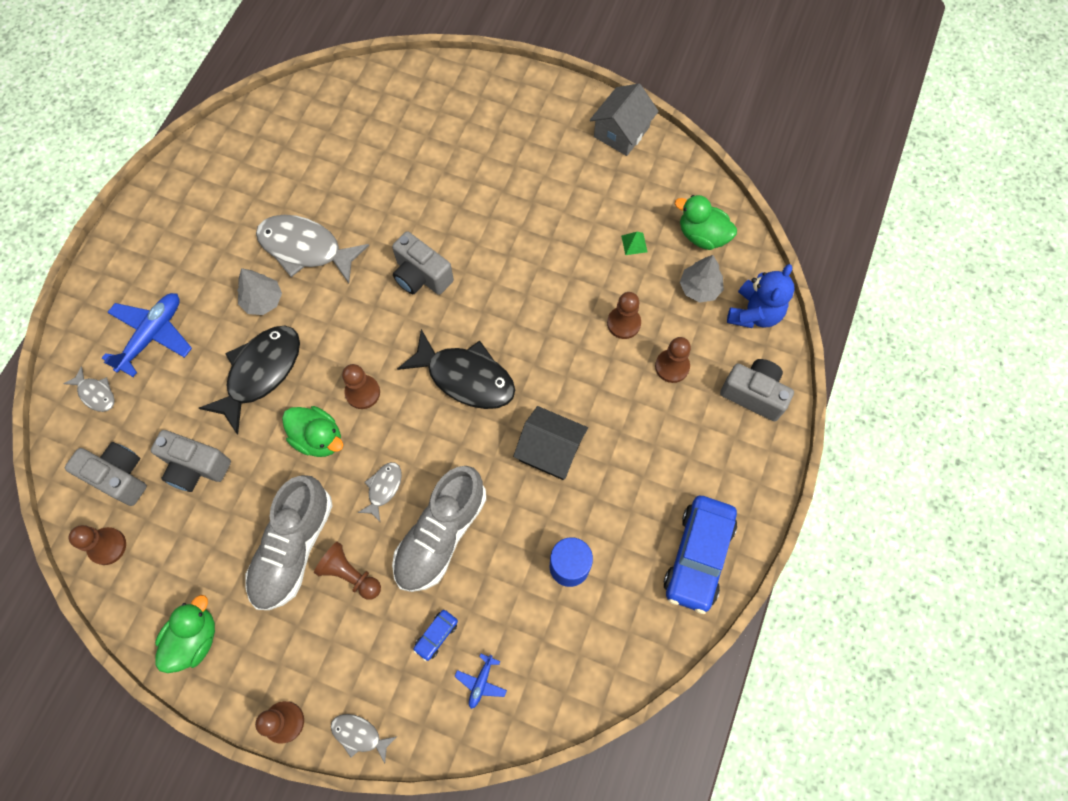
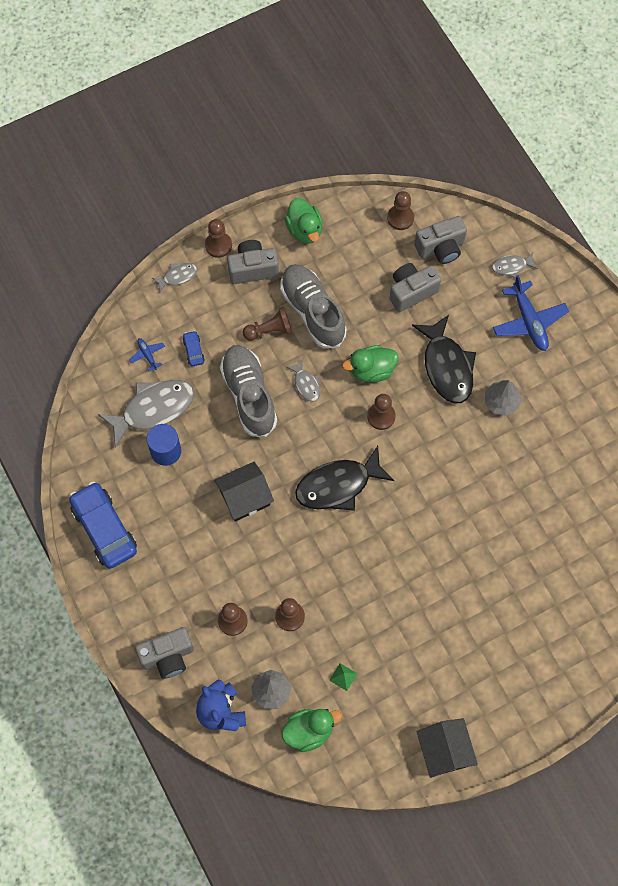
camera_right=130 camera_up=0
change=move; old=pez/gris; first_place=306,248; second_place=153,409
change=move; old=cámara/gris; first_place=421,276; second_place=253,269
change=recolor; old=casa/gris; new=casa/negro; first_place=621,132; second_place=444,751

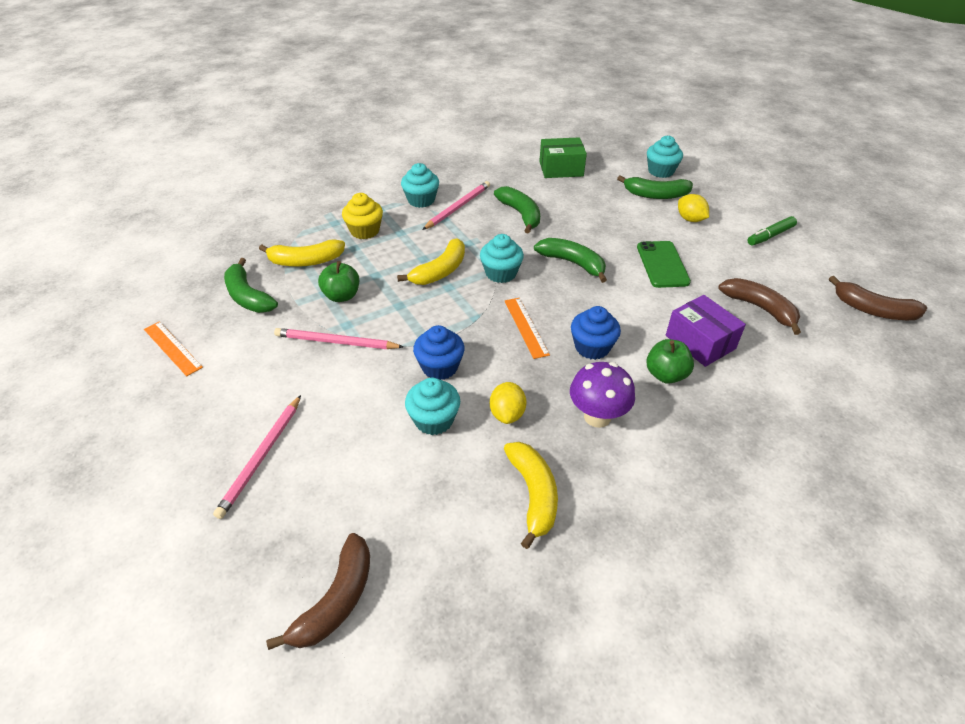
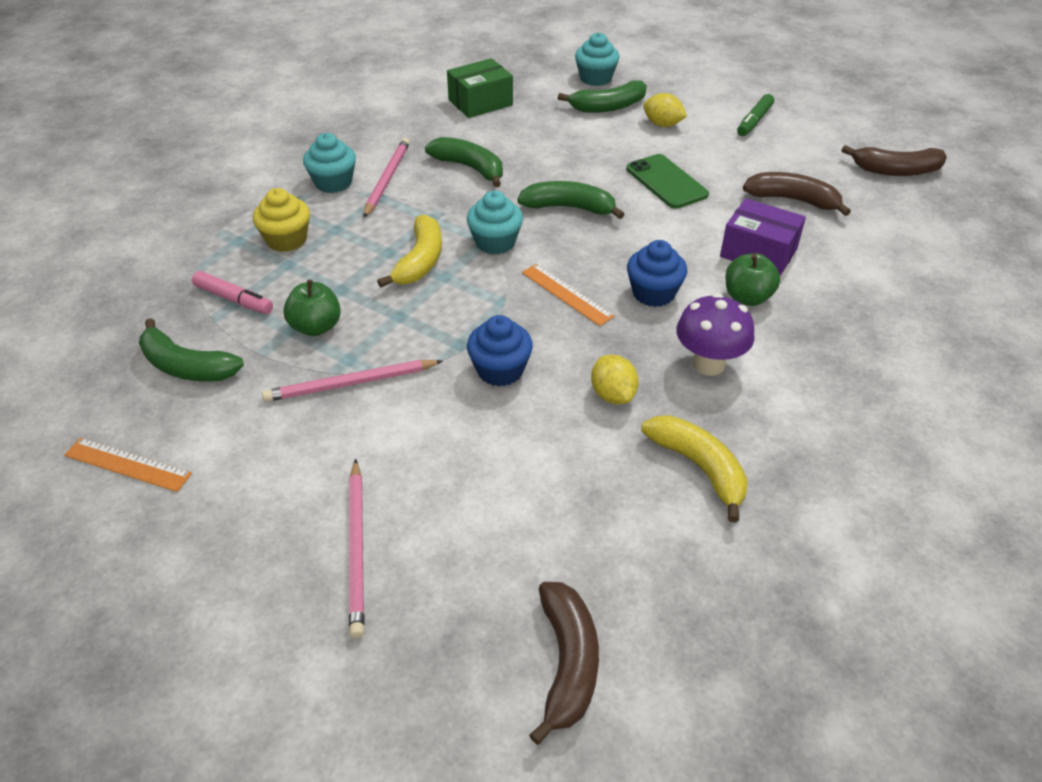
camera_right=-25 camera_up=0
change=replace; old=plátano/amarillo; new=rotulador/rosa; first_place=305,261; second_place=234,299
change=delete; old=magdalena/turquesa; first_place=434,420

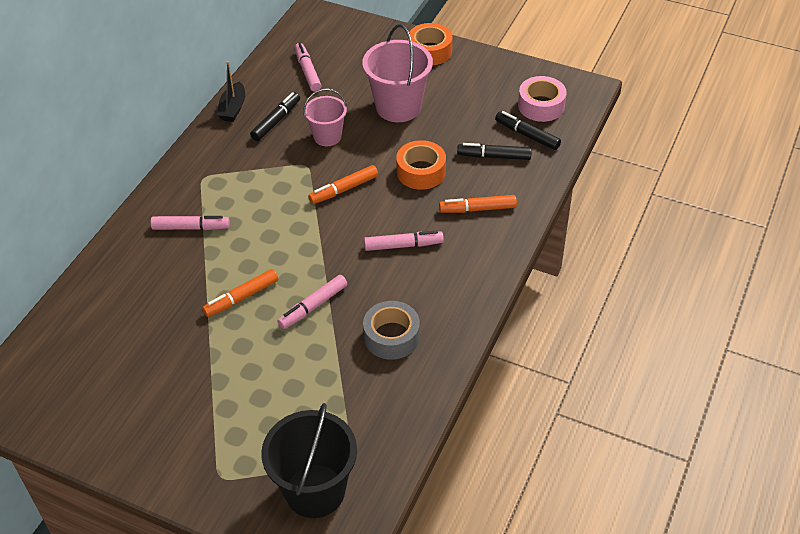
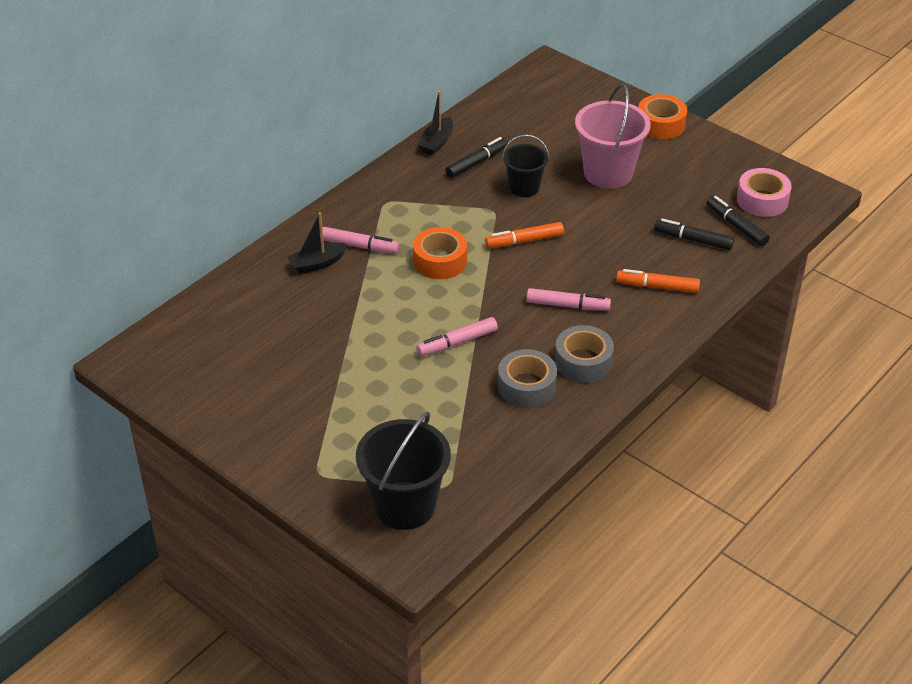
camera_right=15 camera_up=-5
change=delete; old=rotulador/naranja; first_place=241,297
change=delete; old=rotulador/rosa; first_place=307,71
change=recolor; old=balde/rosa; new=balde/negro; first_place=327,136; second_place=524,187
change=move; old=cinta adhesiva/naranja; first_place=421,172; second_place=440,261
change=insert; new=barco/negro; second_place=317,264
change=insert; new=cinta adhesiva/gris; second_place=583,362

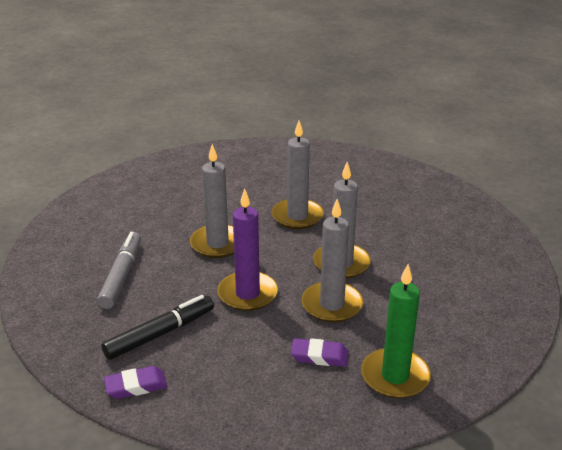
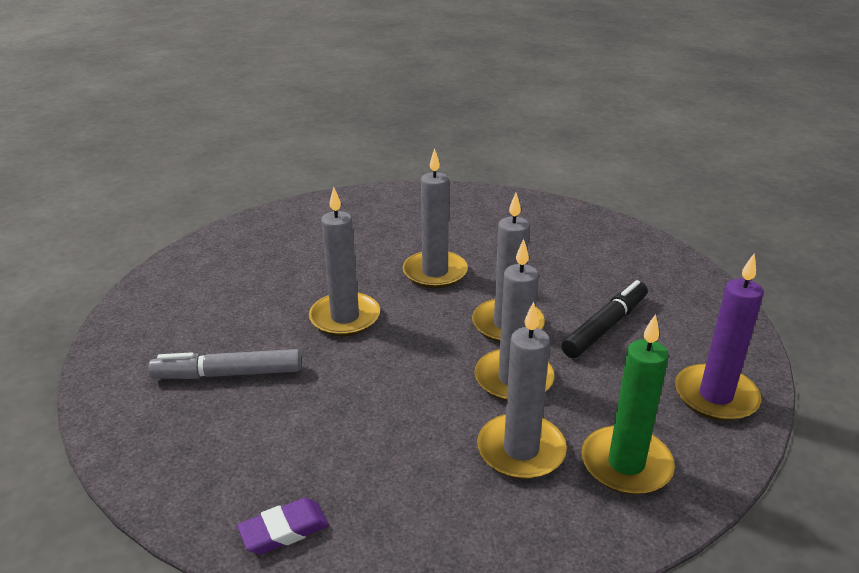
camera_right=-10 camera_up=0
change=rotate; old=rotulador/gris; first_place=121,275; second_place=228,374; degrees=-90
change=move; old=rotulador/negro; first_place=160,333; second_place=605,326
change=move; old=vela/morado; first_place=247,294; second_place=715,396
change=replace; old=goma de borrar/morado; new=vela/gris; first_place=319,356; second_place=521,450

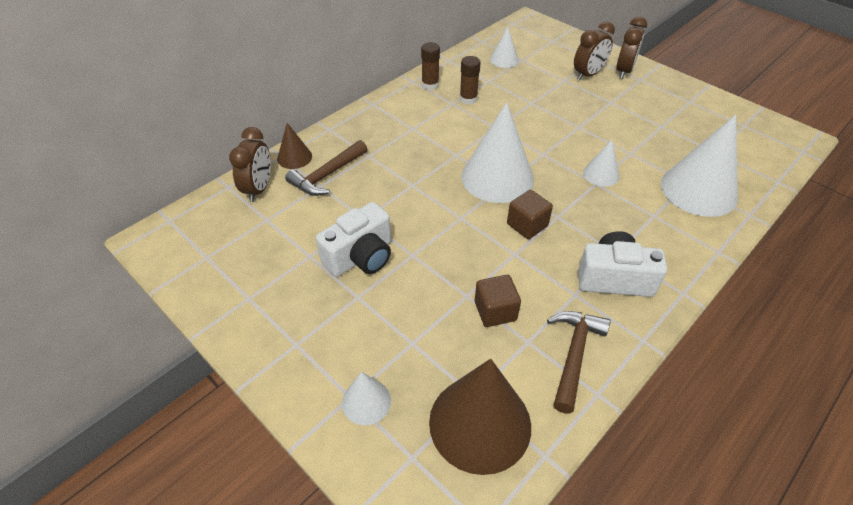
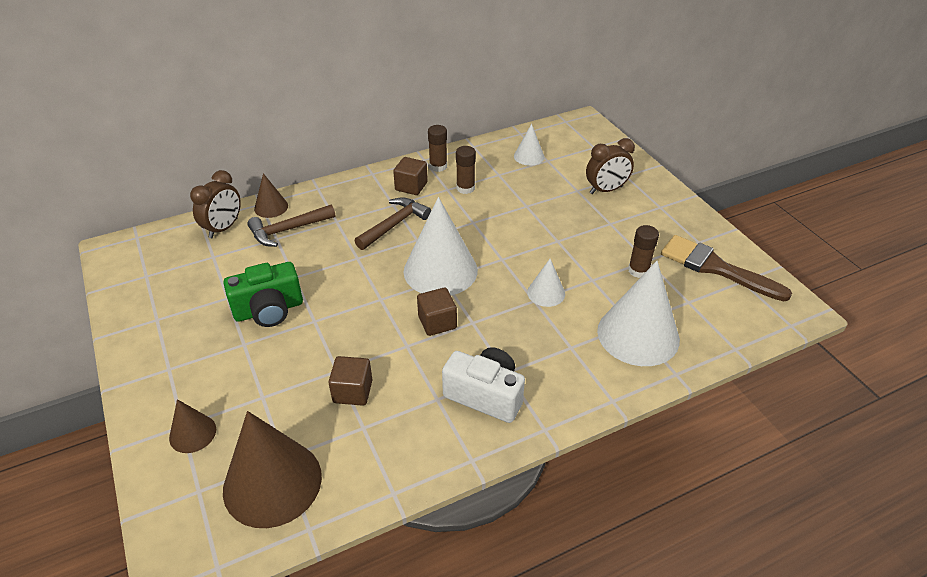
camera_right=20 camera_up=-5
change=recolor; old=cámara/blanco; new=cámara/verde; first_place=360,257; second_place=269,310
change=recolor; old=cono/blanco; new=cono/marrón; first_place=366,401; second_place=192,433
change=move; old=martillo/marrón; first_place=574,355; second_place=394,225
change=delete; old=despertador/marrón; first_place=624,71
change=insert; new=cubo/marrón; second_place=411,186
change=insert; new=barra de pegamento/marrón; second_place=638,270
change=insert; new=pincel/marrón; second_place=716,268

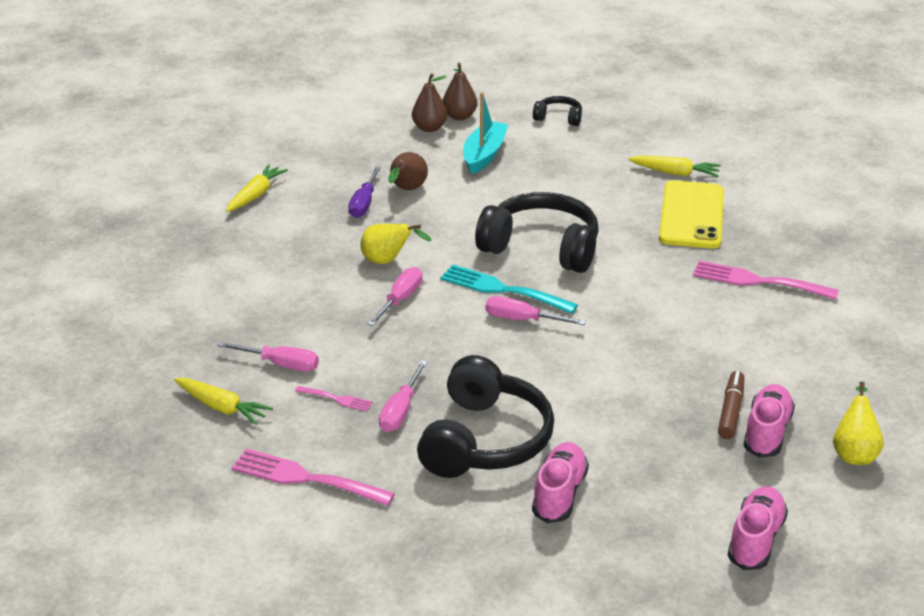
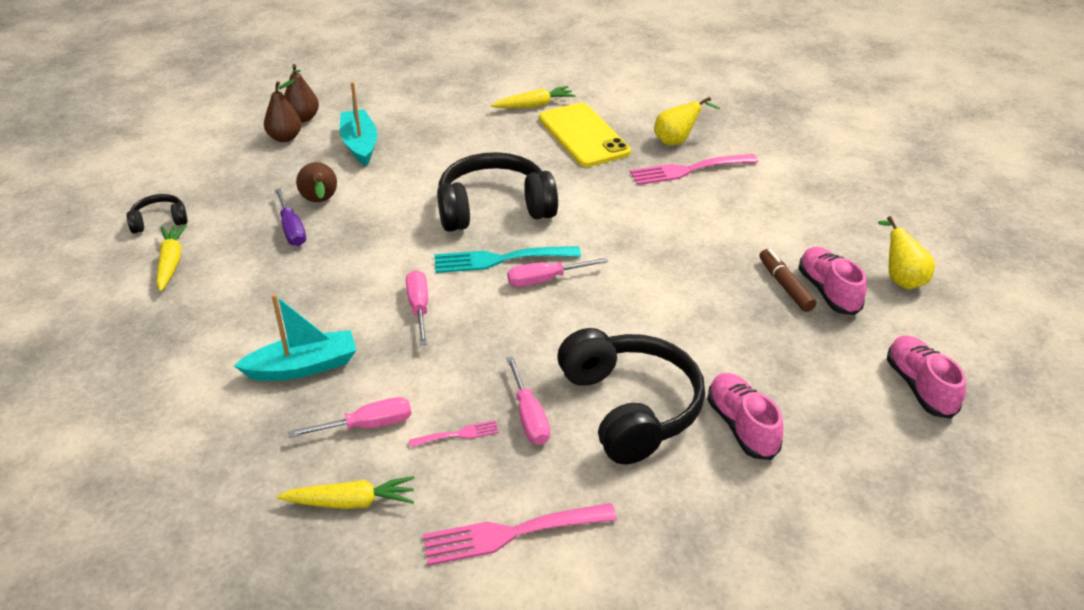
camera_right=-35 camera_up=5
change=move; old=pera/amarillo; first_place=388,261; second_place=677,141
change=move; old=auriculares/negro; first_place=558,118; second_place=159,221
change=insert; new=barco/turquesa; second_place=303,367

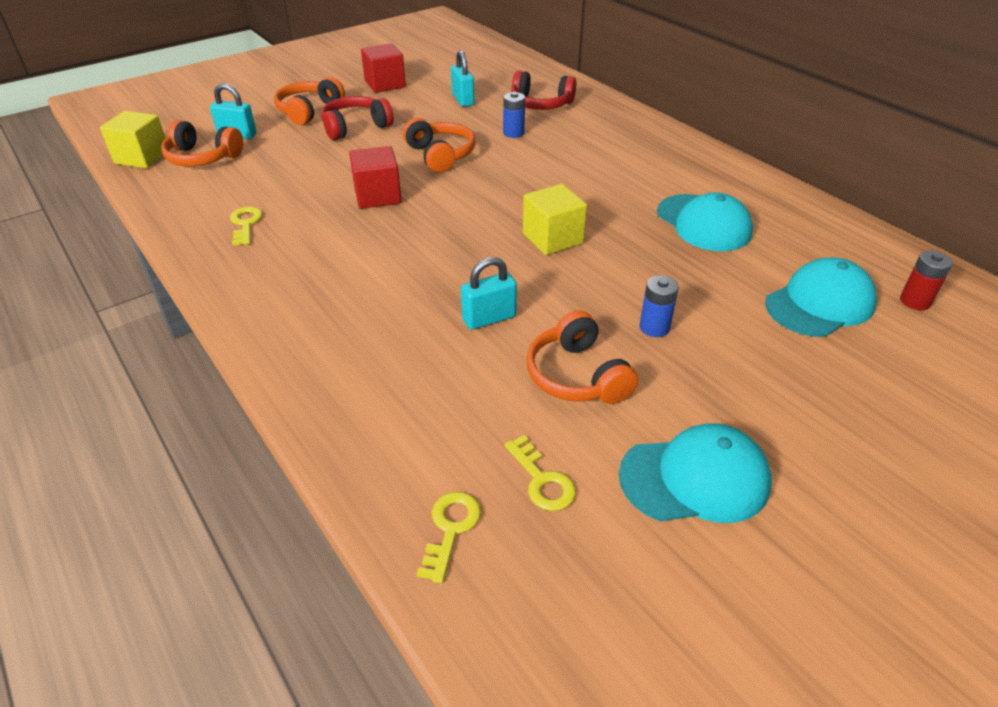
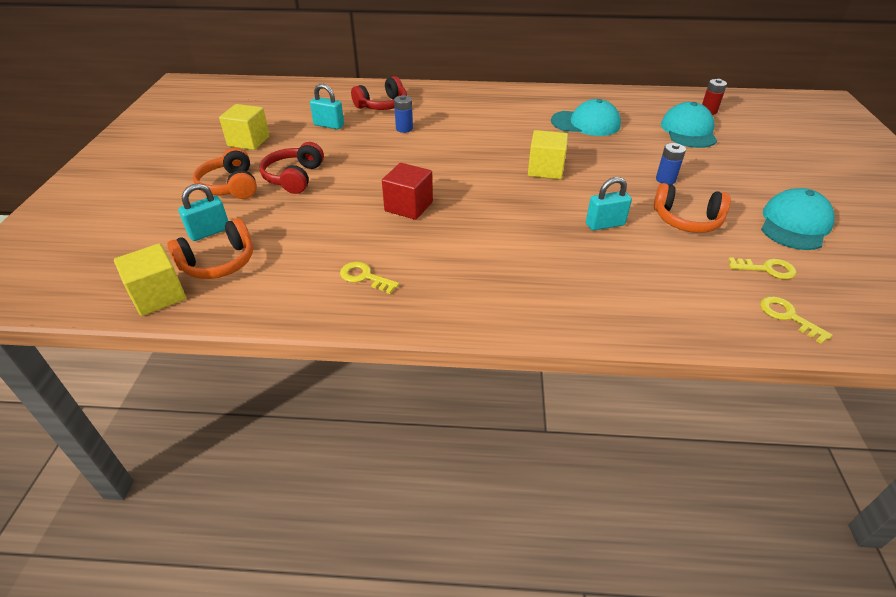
camera_right=-50 camera_up=0
change=recolor; old=cubo/rojo; new=cubo/amarillo; first_place=385,84; second_place=248,141
change=delete; old=auriculares/naranja; first_place=440,155
change=rotate; old=candado/turquesa; first_place=489,318; second_place=605,224; degrees=60

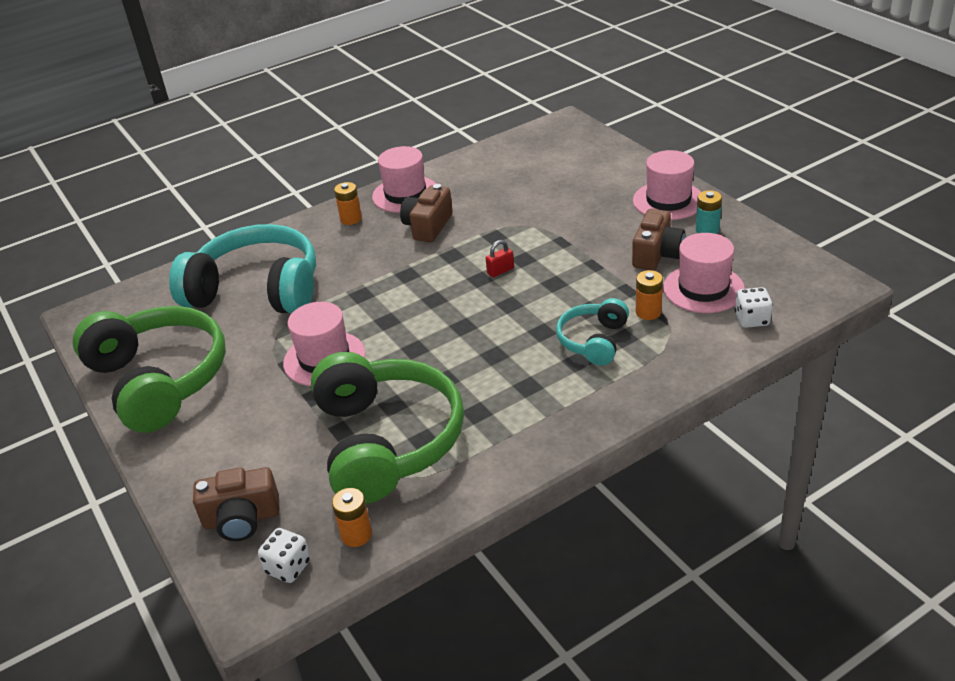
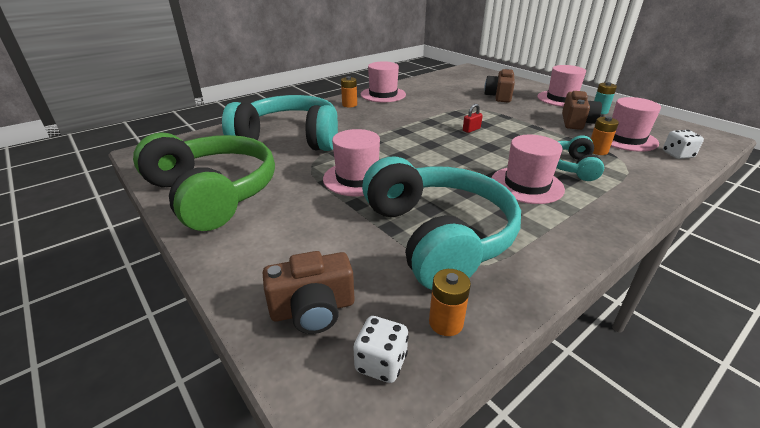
camera_right=-10 camera_up=-5
change=recolor; old=auriculares/verde; new=auriculares/turquesa; first_place=386,441; second_place=438,236
change=move; old=cámara/marrón; first_place=428,226; second_place=499,96
change=insert; new=sombrero/rosa; second_place=526,185

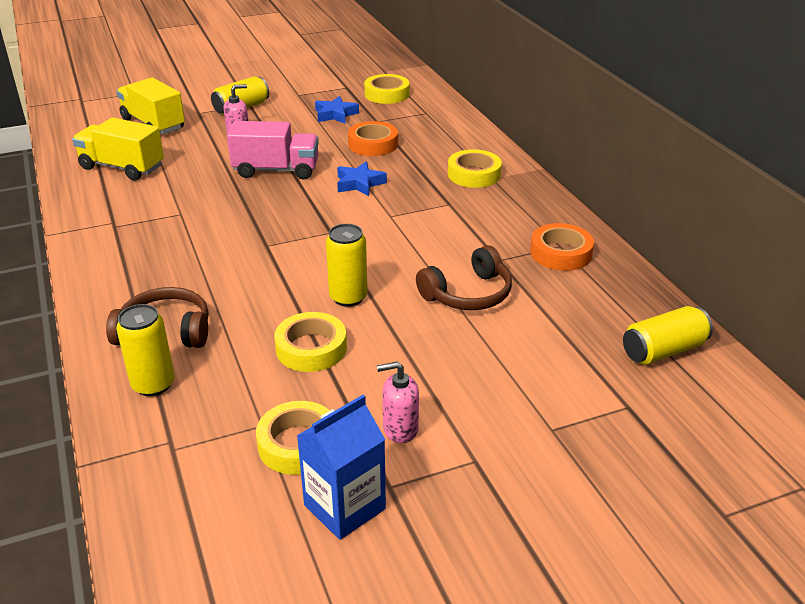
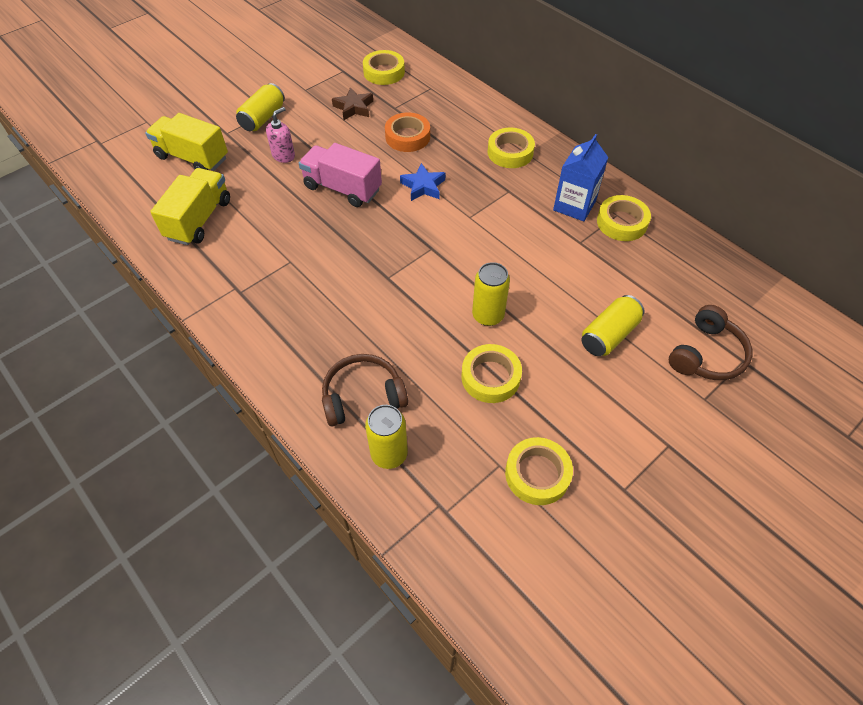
camera_right=-20 camera_up=20
change=rotate; old=camión/amarillo; first_place=122,167; second_place=199,219; degrees=105
change=rotate; old=camión/rosa; first_place=276,170; second_place=342,188; degrees=-135
change=move; old=cartón de leche/azul; first_place=344,507; second_place=574,205
change=recolor; old=estrella/azul; new=estrella/marrón; first_place=335,114; second_place=353,108
change=delete; old=dispensador de jabón/rosa; first_place=400,429
change=move; old=auriculares/marrón; first_place=468,294; second_place=706,354
change=recolor; old=cinta adhesiva/naranja; new=cinta adhesiva/amarillo; first_place=561,253; second_place=621,222
change=move; old=lata/amarillo; first_place=663,350; second_place=609,335

